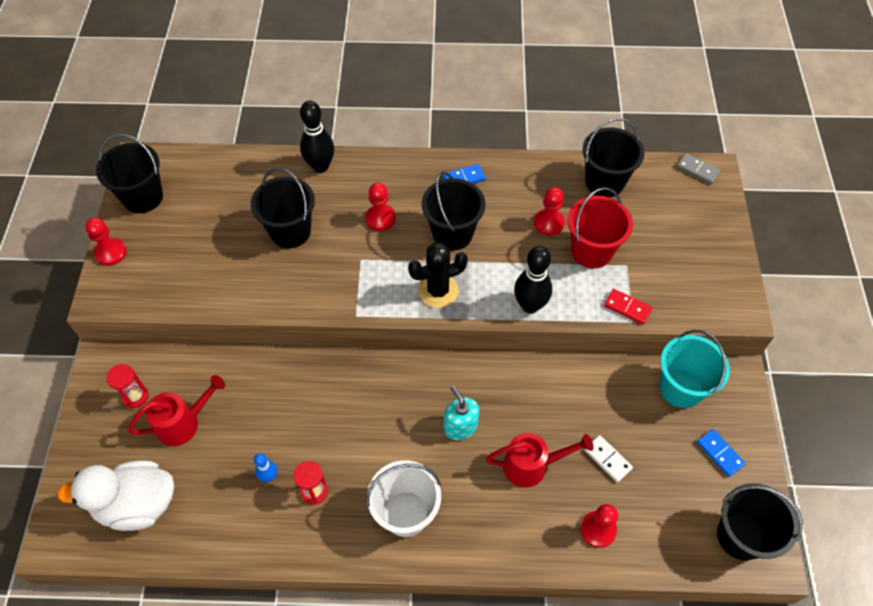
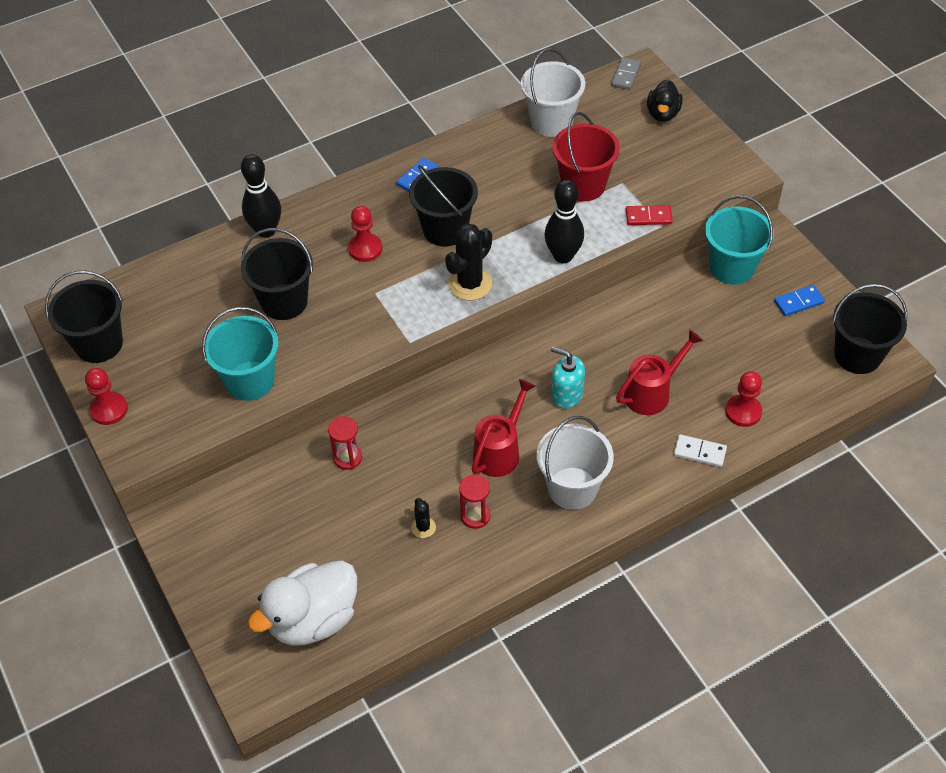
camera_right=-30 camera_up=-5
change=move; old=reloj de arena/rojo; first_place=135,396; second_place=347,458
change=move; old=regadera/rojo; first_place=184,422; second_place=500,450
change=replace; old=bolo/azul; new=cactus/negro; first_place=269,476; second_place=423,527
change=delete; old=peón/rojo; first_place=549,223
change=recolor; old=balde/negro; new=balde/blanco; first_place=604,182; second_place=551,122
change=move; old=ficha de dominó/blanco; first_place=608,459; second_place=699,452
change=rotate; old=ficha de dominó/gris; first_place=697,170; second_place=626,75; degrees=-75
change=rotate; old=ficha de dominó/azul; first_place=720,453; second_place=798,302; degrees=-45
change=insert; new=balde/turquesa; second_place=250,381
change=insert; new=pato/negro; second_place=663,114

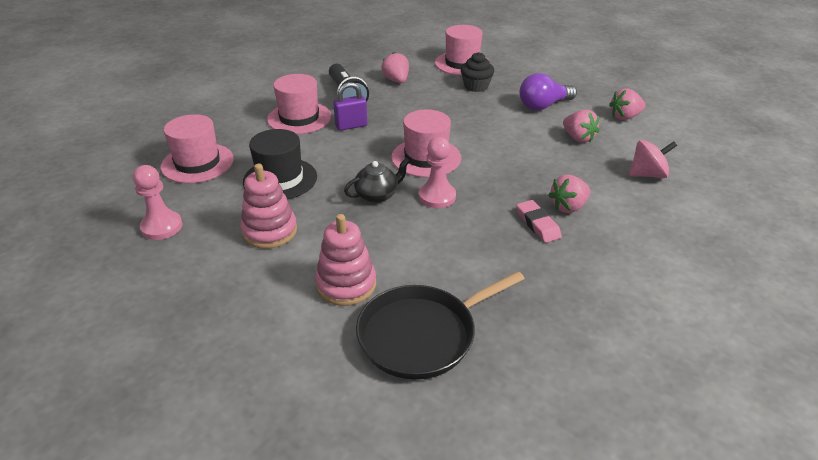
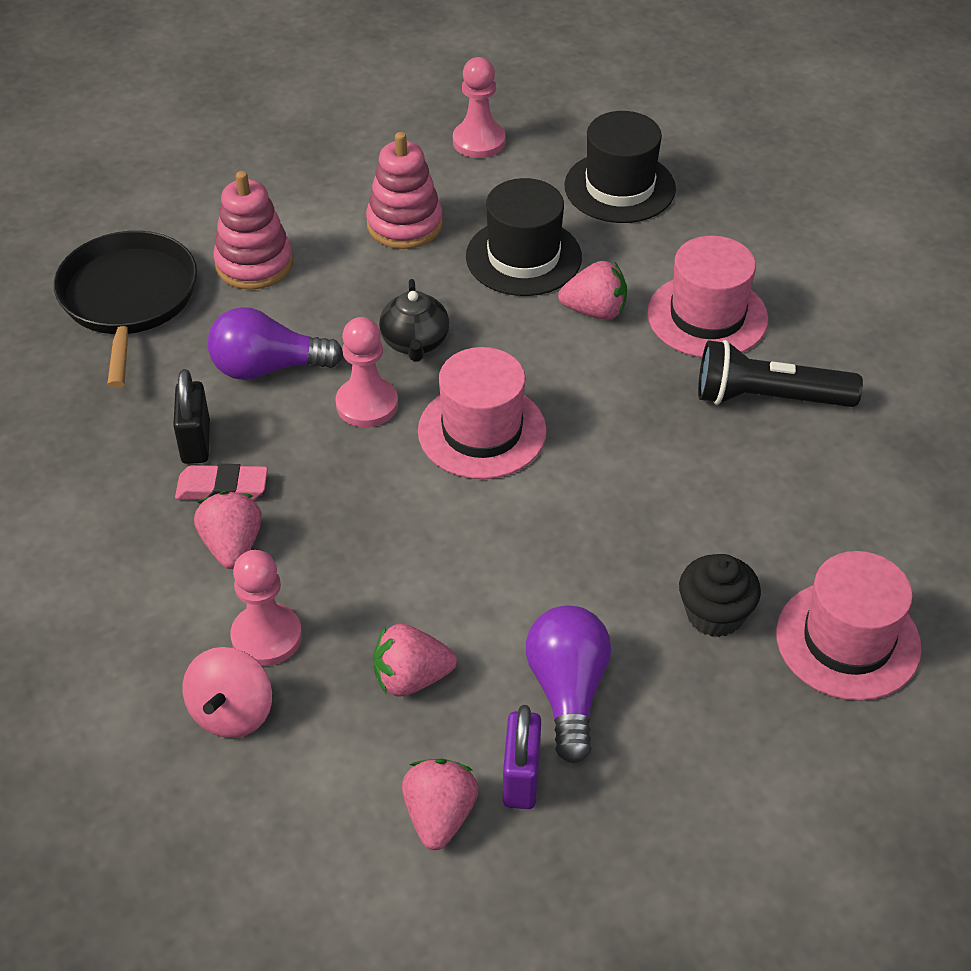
camera_right=115 camera_up=10
change=recolor; old=sombrero/rosa; new=sombrero/negro; first_place=197,163; second_place=619,187
change=move; old=candado/morado; first_place=351,126; second_place=521,778
change=move; old=fresa/rosa; first_place=396,80; second_place=595,311
change=insert; new=candado/negro; second_place=196,442
change=insert; new=bombilla/morado; second_place=268,368
change=insert; new=peón/rosa; second_place=266,636

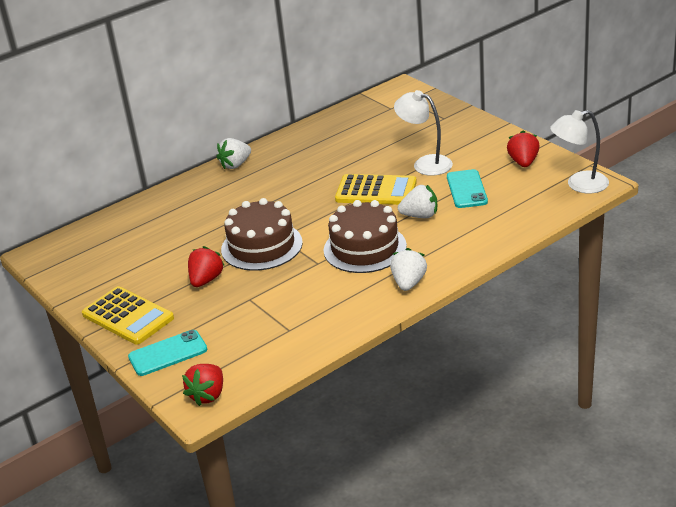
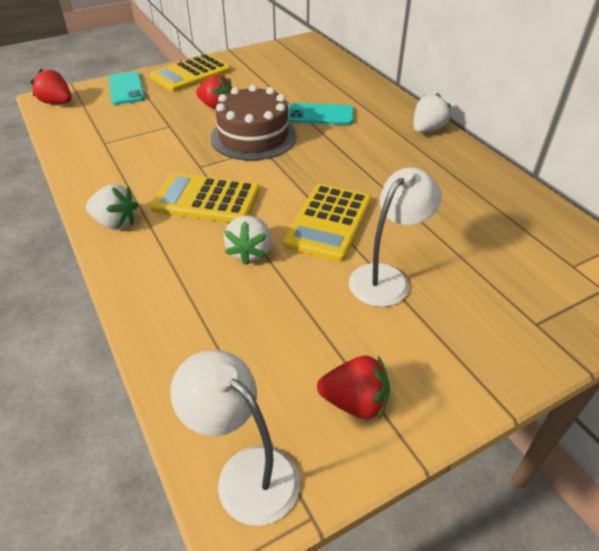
camera_right=95 camera_up=10
change=rotate; old=fresa/blanco; first_place=235,165; second_place=427,130; degrees=75
change=replace; old=tarta/marrón; new=calculadora/amarillo; first_place=365,248; second_place=206,199
change=move; old=móvil/turquesa; first_place=466,189; second_place=320,115
change=rotate; old=lámpara/blanco; first_place=579,185; second_place=245,472; degrees=-45

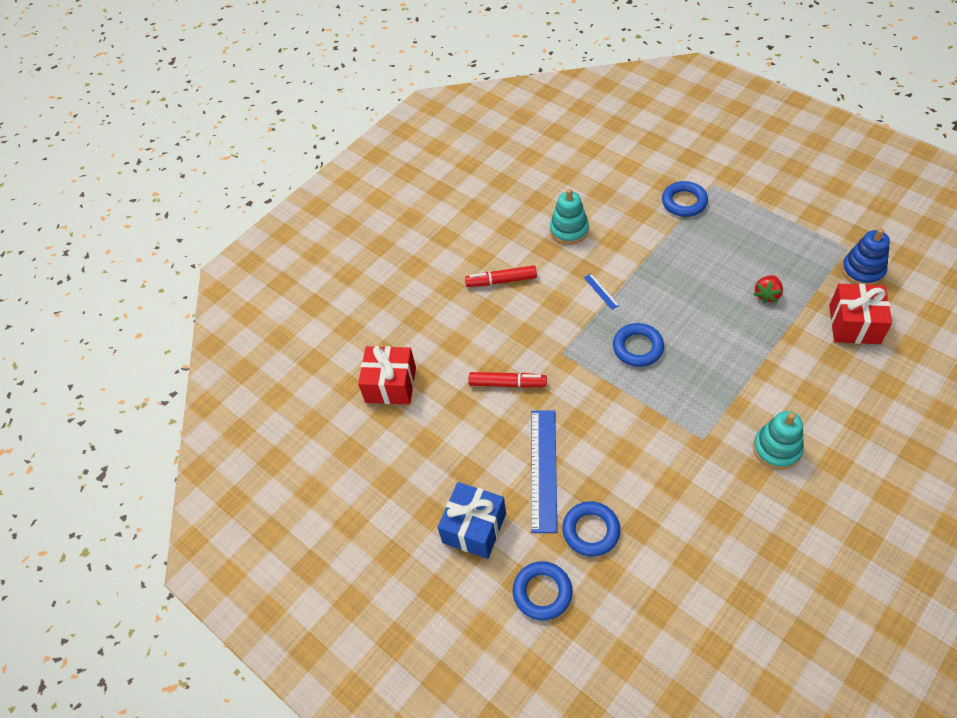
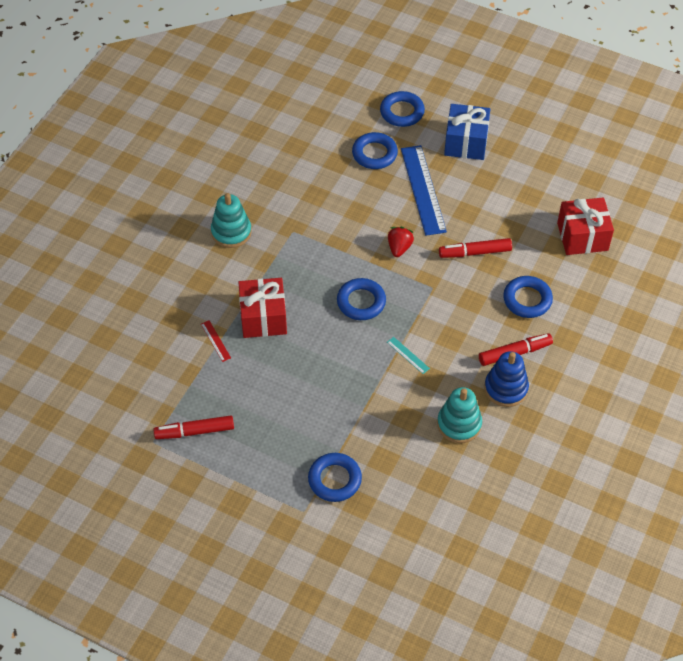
camera_right=160 camera_up=0
change=recolor; old=regla/azul; new=regla/turquesa; first_place=601,291; second_place=408,355
change=move; old=fresa/rojo; first_place=767,295; second_place=399,248
change=move; old=regalo/rojo; first_place=854,324; second_place=263,317
change=move; old=juguete apilable/azul; first_place=862,270; second_place=506,388
change=insert; new=rotulador/rojo; second_place=194,431
change=insert; new=regla/rojo; second_place=215,341
change=insert; new=anillo/azul; second_place=527,300

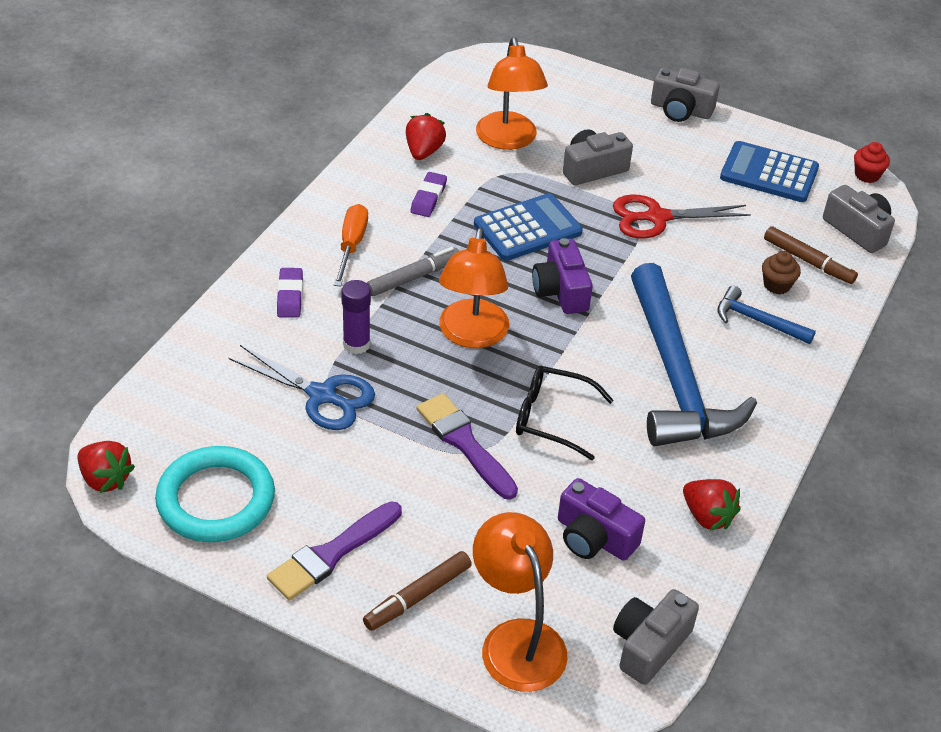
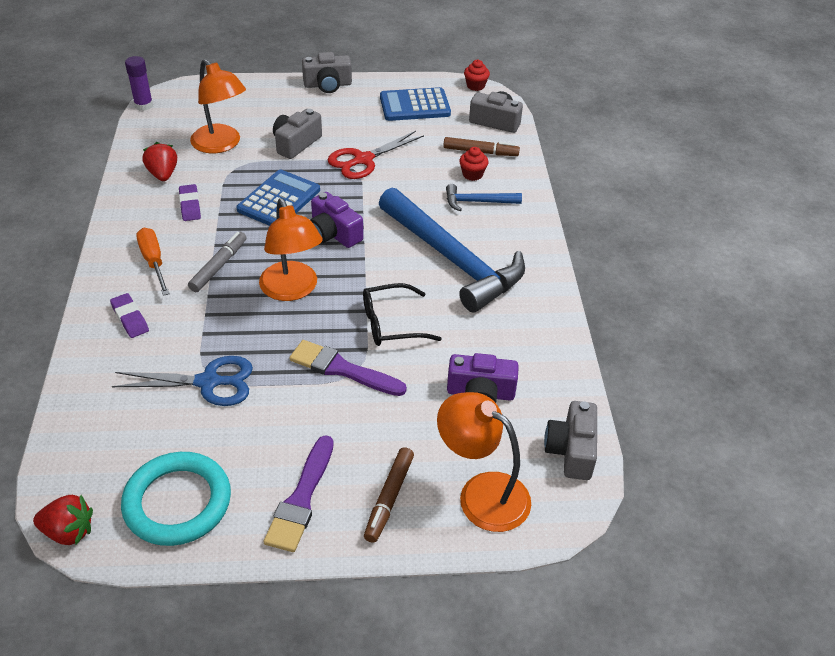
camera_right=-30 camera_up=0
change=move; old=barra de pegamento/morado; first_place=356,344; second_place=144,105
change=delete; old=fresa/rojo; first_place=707,516
change=recolor; old=magdalena/marrón; new=magdalena/rojo; first_place=777,285; second_place=472,174

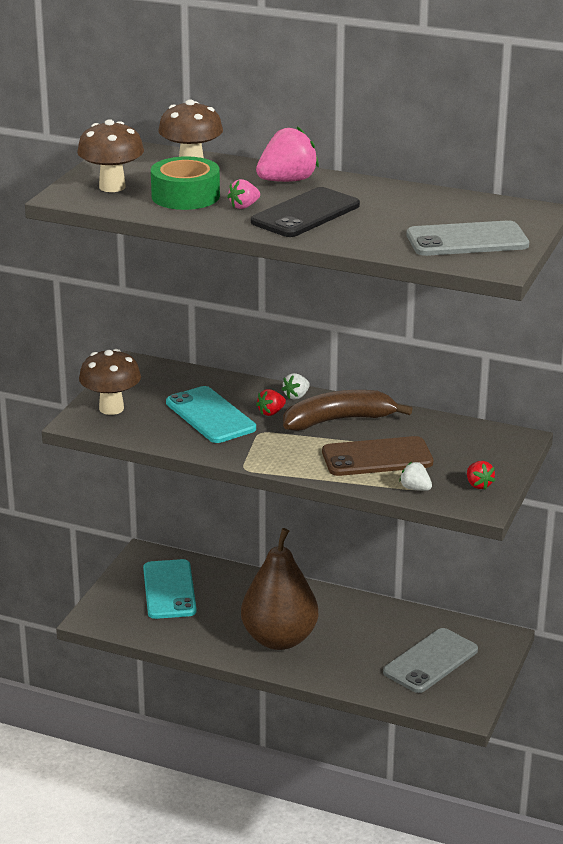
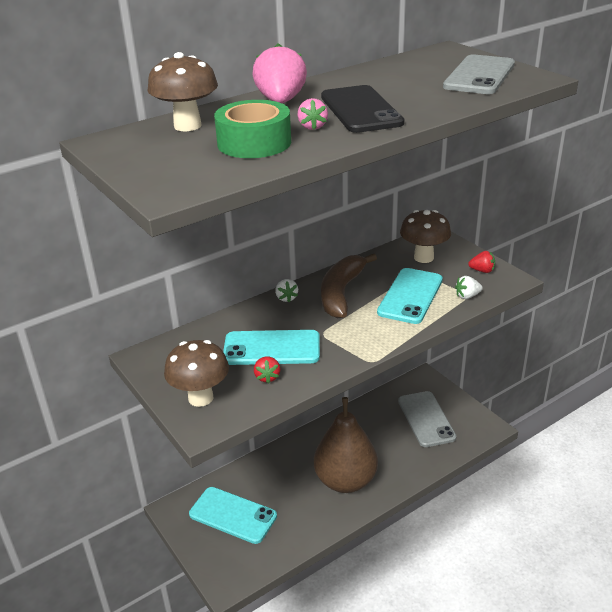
camera_right=-55 camera_up=5
change=move; old=seta/marrón; first_place=112,187; second_place=423,257
change=move; old=fresa/rojo; first_place=271,412; second_place=267,377
change=recolor; old=móvil/marrón; new=móvil/turquesa; first_place=377,457; second_place=410,296

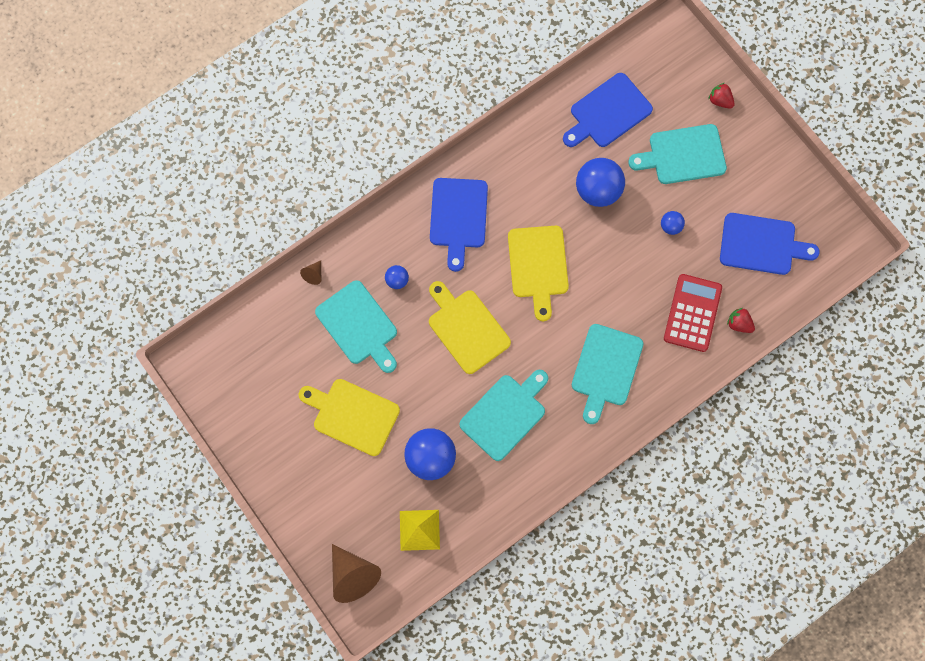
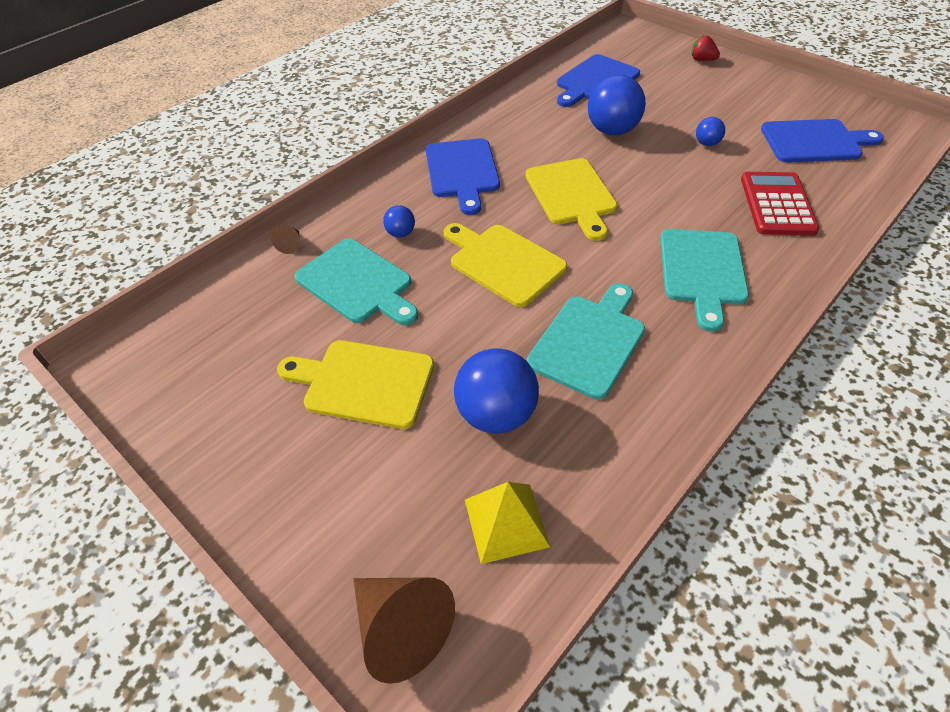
camera_right=-10 camera_up=-25
change=delete; old=tabla de cortar/turquesa; first_place=683,155
change=delete; old=fresa/rojo; first_place=739,324

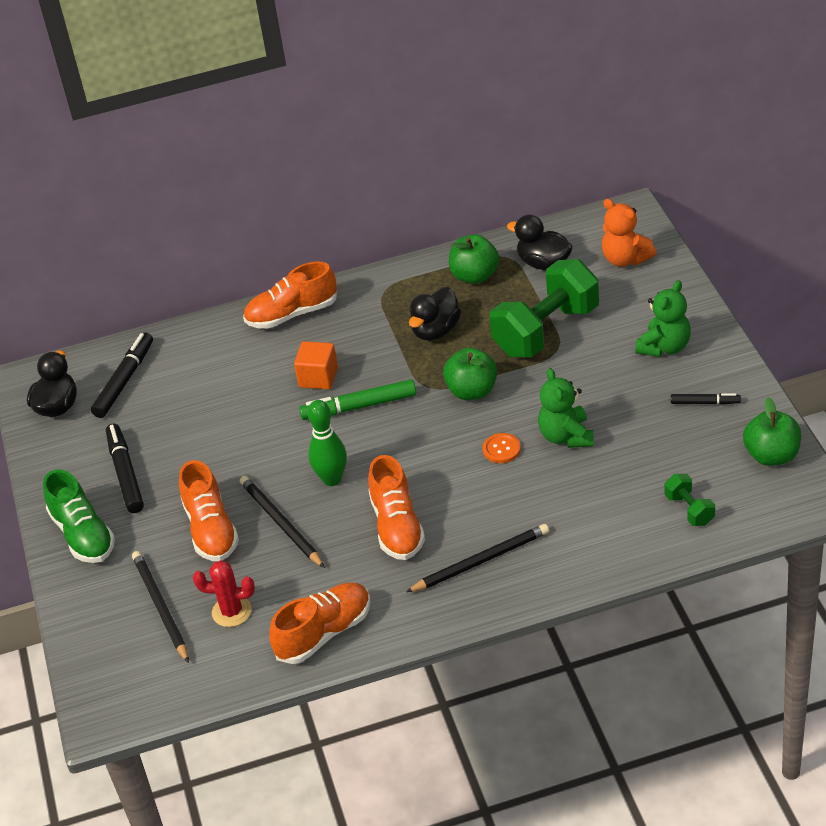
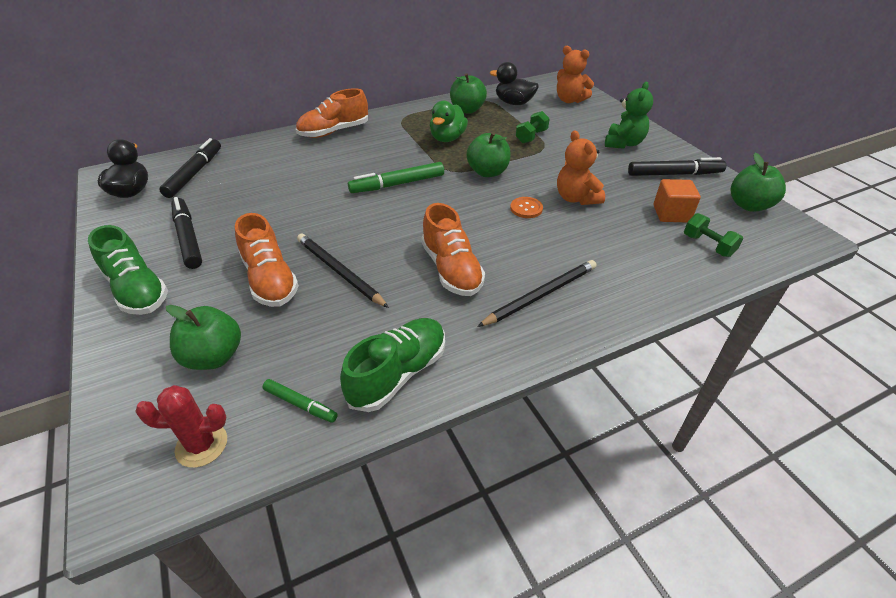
camera_right=-15 camera_up=0
change=replace; old=lápiz/negro; new=manzana/verde; first_place=161,607; second_place=214,357
change=move; old=cactus/rojo; first_place=232,611; second_place=201,445
change=recolor; old=zapato/naranja; new=zapato/verde; first_place=324,633; second_place=398,373
change=move; old=cubo/naranja; first_place=318,377; second_place=671,214
change=delete; old=bolo/verde; first_place=332,479
change=recolor; old=pato/negro; new=pato/verde; first_place=436,331; second_place=447,138
change=resize; old=mancuerna/verde; first_place=546,330; second_place=531,136; factor=0.45
change=recolor; old=osito/verde; new=osito/naranja; first_place=566,436; second_place=576,198
change=resize; old=rotulador/negro; first_place=704,402; second_place=673,174; factor=1.75
change=insert; new=rotulador/verde; second_place=300,404

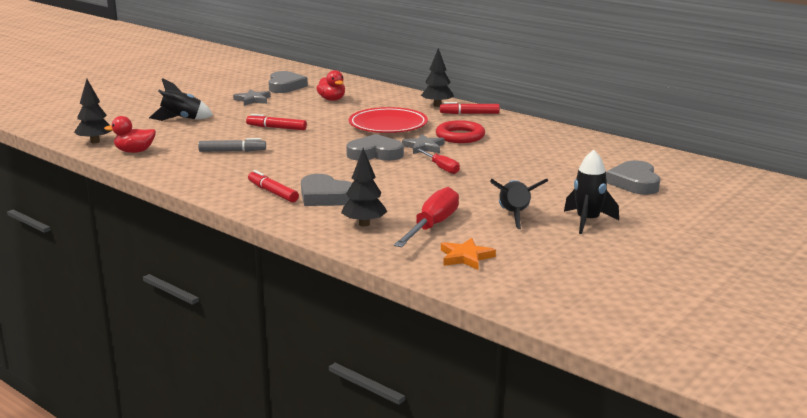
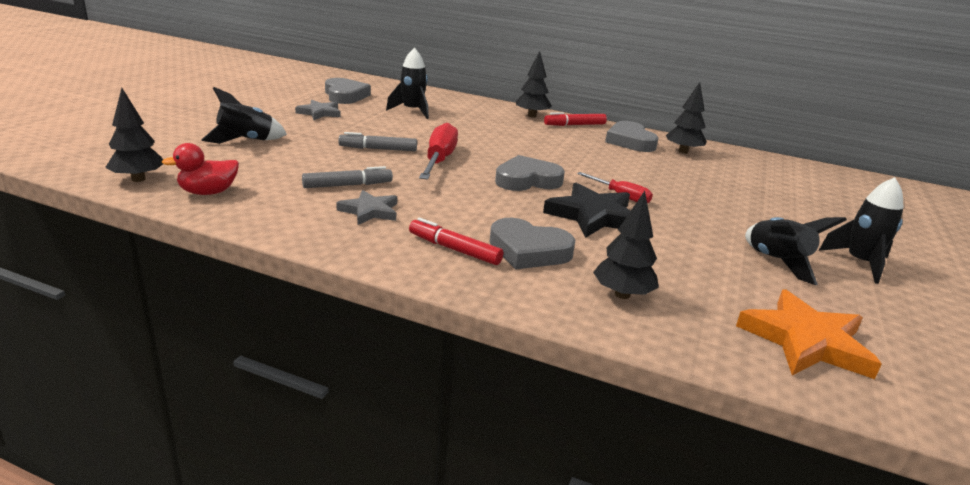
camera_right=-20 camera_up=5
change=recolor; old=rotulador/rojo; new=rotulador/gris; first_place=276,128; second_place=378,149
change=replace; old=pato/rojo; new=cohete/negro; first_place=332,99; second_place=412,111
change=delete; old=plato/rojo; first_place=388,125
change=move; old=destornillador/rojo; first_place=432,226; second_place=439,160
change=move; old=estrella/gris; first_place=424,147; second_place=370,211
change=delete; old=anillo/rojo; first_place=460,136
change=resize; old=estrella/naranja; first_place=466,257; second_place=806,341; factor=1.63
change=move; old=corazón/gris; first_place=634,183; second_place=630,141
change=insert; new=estrella/negro; second_place=593,216
change=insert; new=árbol/negro; second_place=683,151

